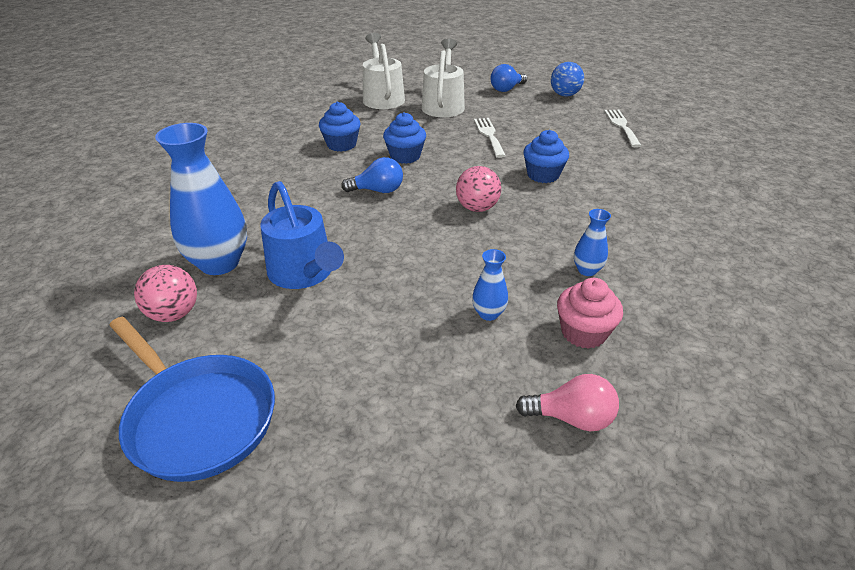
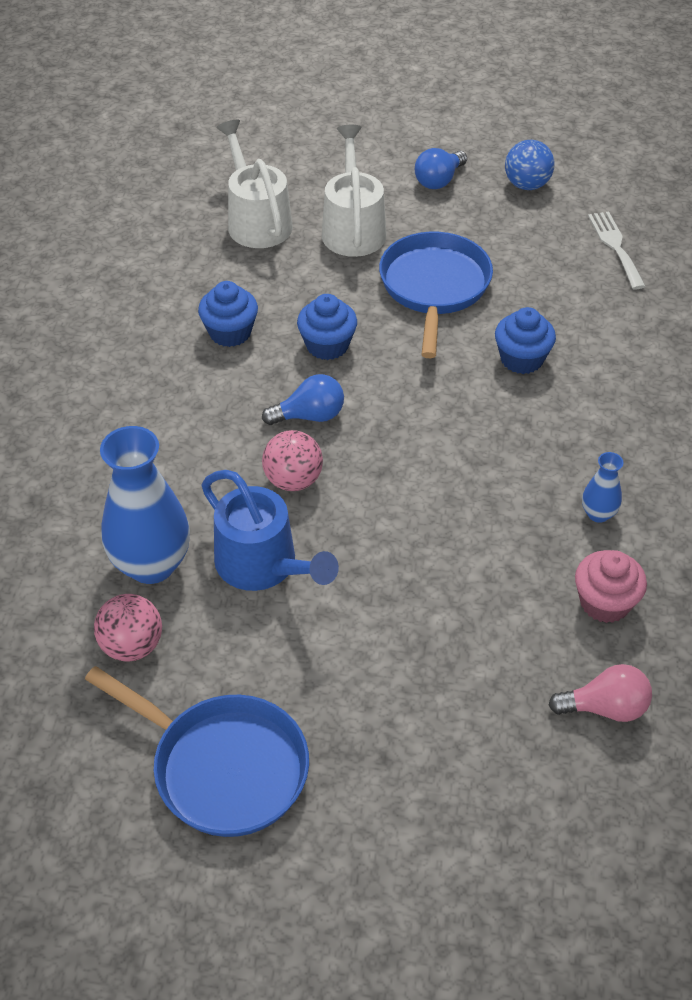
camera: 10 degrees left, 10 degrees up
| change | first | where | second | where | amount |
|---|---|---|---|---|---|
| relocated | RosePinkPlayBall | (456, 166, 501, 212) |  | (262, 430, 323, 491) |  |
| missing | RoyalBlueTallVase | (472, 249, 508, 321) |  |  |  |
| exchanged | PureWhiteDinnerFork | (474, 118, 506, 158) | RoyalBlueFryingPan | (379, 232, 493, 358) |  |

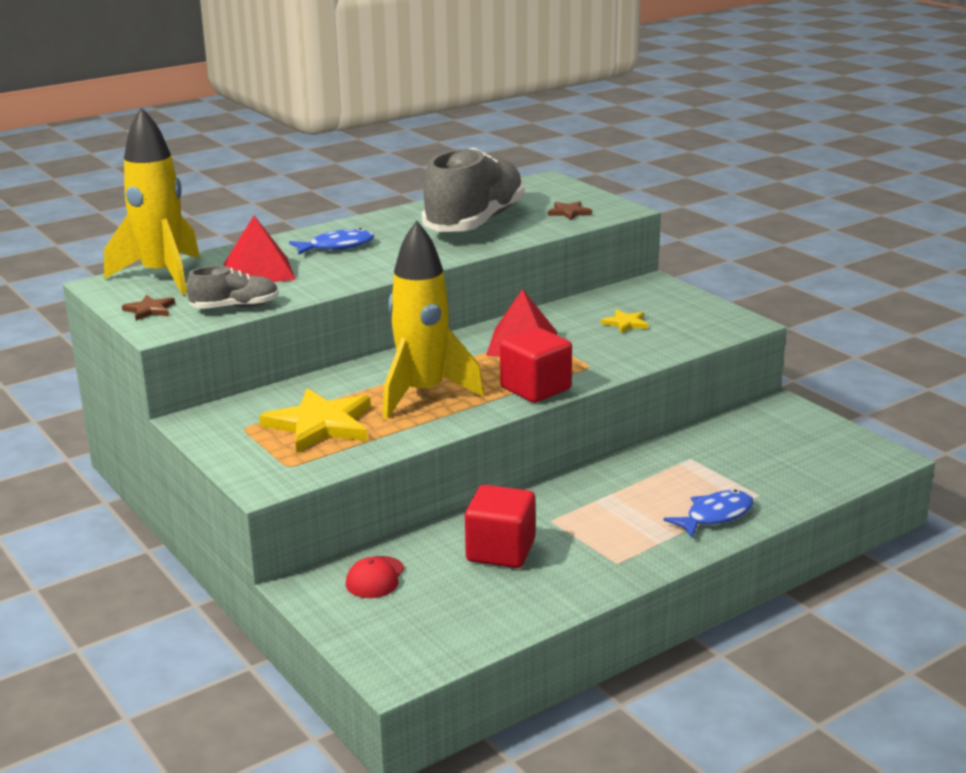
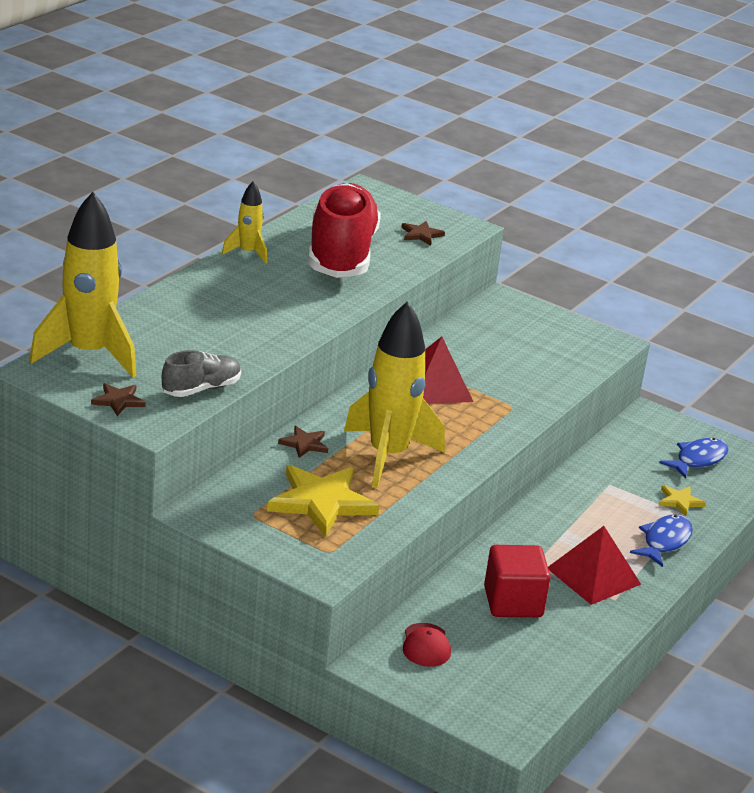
camera: 25 degrees left, 5 degrees up
| change | first | where | second | where | amount |
|---|---|---|---|---|---|
| relocated | CrimsonPyramid | (224, 216, 296, 282) |  | (548, 526, 641, 605) |  |
| relocated | RoyalBlueFishFigure | (289, 228, 374, 255) |  | (659, 438, 728, 479) |  |
| colour | AshGreyLaceUpShoe | (422, 147, 525, 232) | CrimsonLaceUpShoe | (308, 183, 381, 278) |  |
| missing | CrimsonSolidCube | (500, 327, 572, 403) |  |  |  |
| relocated | GoldenFivePointedStar | (601, 309, 648, 333) |  | (659, 485, 706, 516) |  |
| appeared |  |  | GoldenToyRocket | (222, 181, 267, 264) |  |
| appeared |  |  | RussetFivePointedStar | (278, 426, 328, 458) |  |

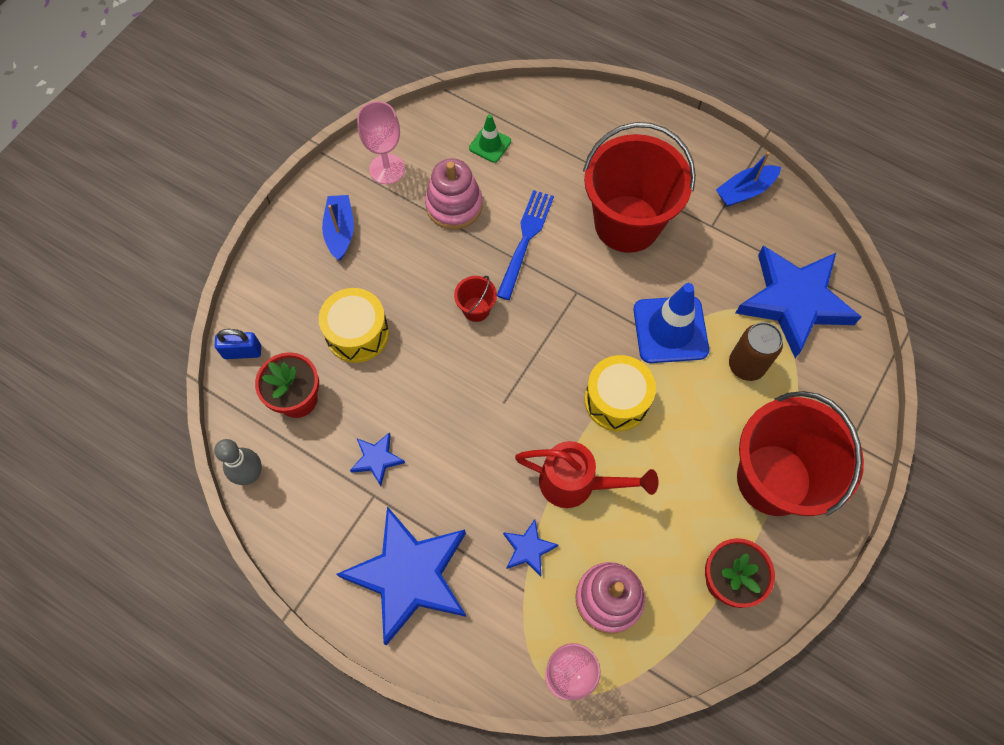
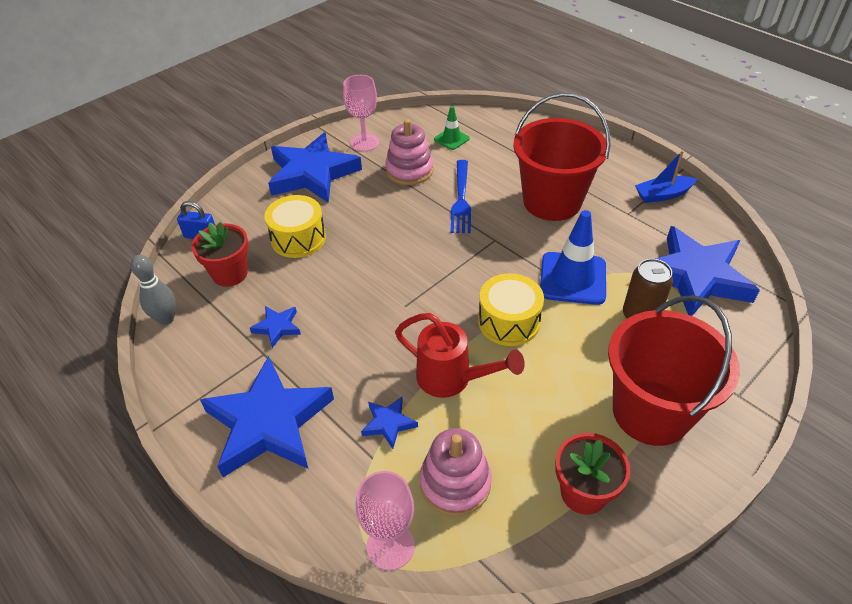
camera: 15 degrees right, 20 degrees down
| change | first | where | second | where | amount |
|---|---|---|---|---|---|
| exchanged | RoyalBlueToyBoat | (322, 195, 354, 261) | RoyalBlueFivePointedStar | (268, 133, 362, 203) |  |
| missing | CrimsonSandBucket | (454, 276, 497, 322) |  |  |  |
| spun | RoyalBlueDinnerFork | (497, 190, 554, 300) |  | (451, 160, 471, 233) | 150 degrees clockwise |

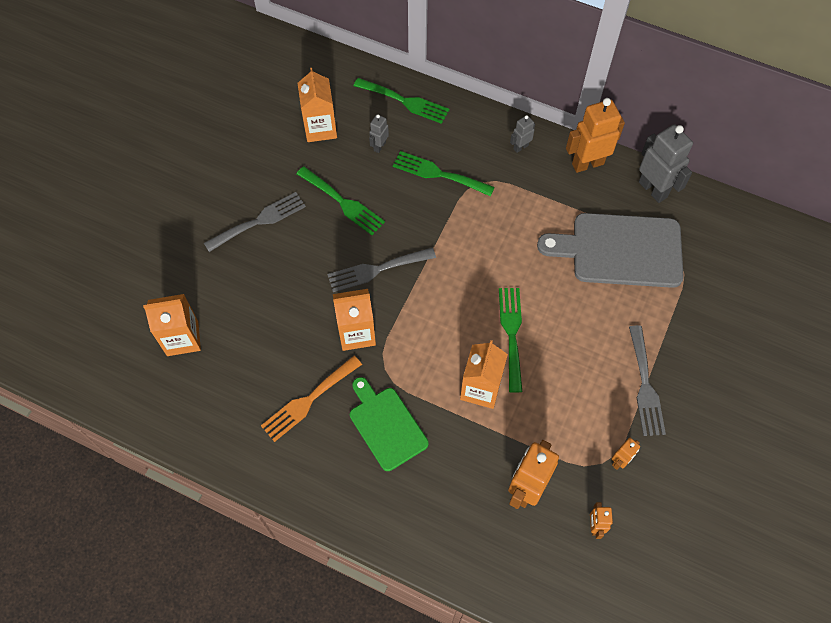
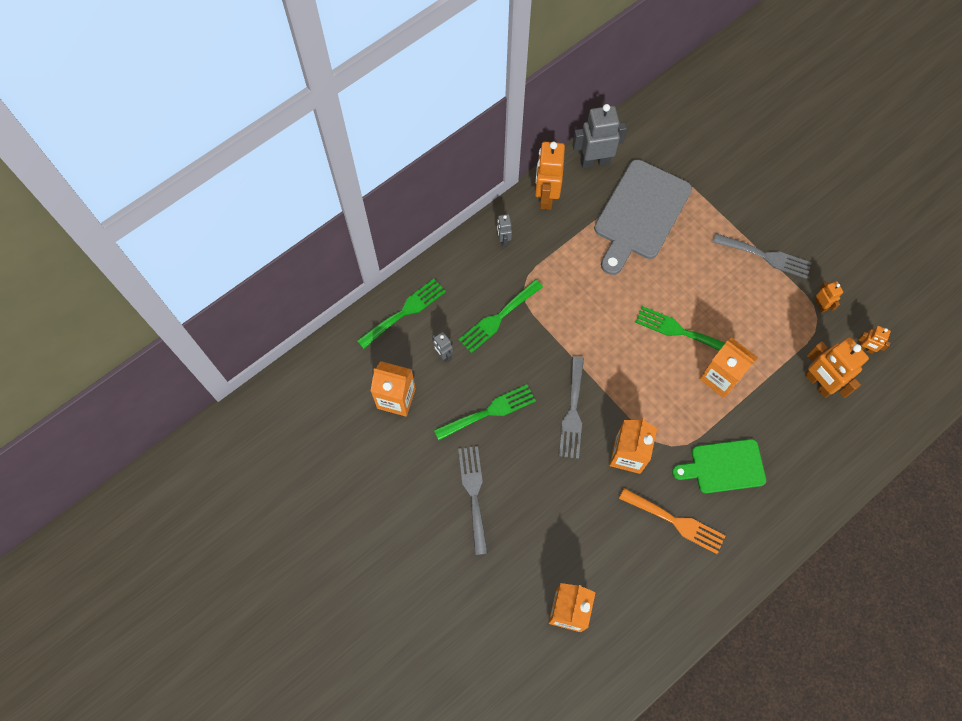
camera: 65 degrees left, 5 degrees up
| change | first | where | second | where | amount |
|---|---|---|---|---|---|
| spun | OrangeColouredDinnerFork | (261, 356, 362, 442) |  | (619, 488, 725, 554) | 45 degrees counterclockwise |

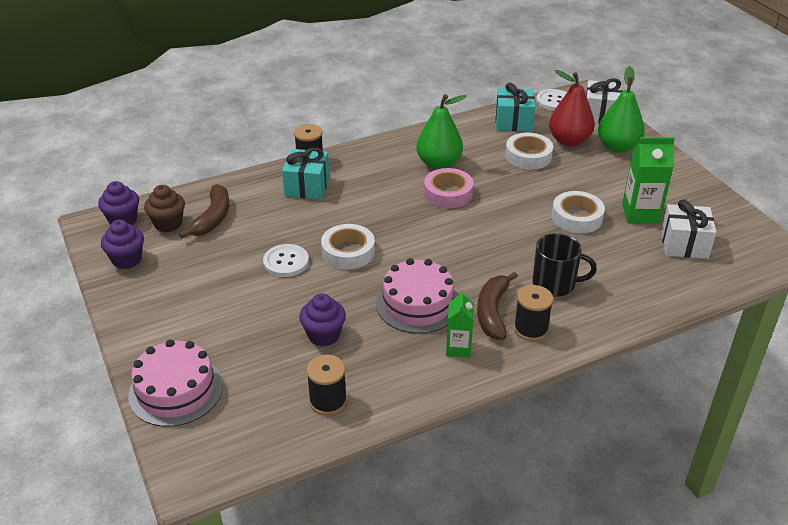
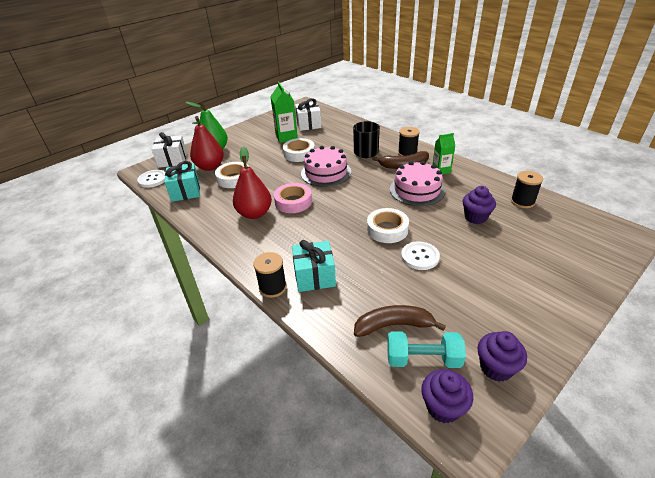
camera: 105 degrees left, 0 degrees up
| change | first | where | second | where | amount |
|---|---|---|---|---|---|
| relocated | RosePinkGateau | (128, 339, 223, 427) |  | (301, 146, 351, 187) |  |
| exchanged | RussetCupcake | (144, 185, 185, 232) | AquaHandWeight | (387, 331, 466, 368) |  |
| colour | GreenToyPear | (416, 94, 467, 170) | CrimsonToyPear | (233, 146, 272, 219) |  |

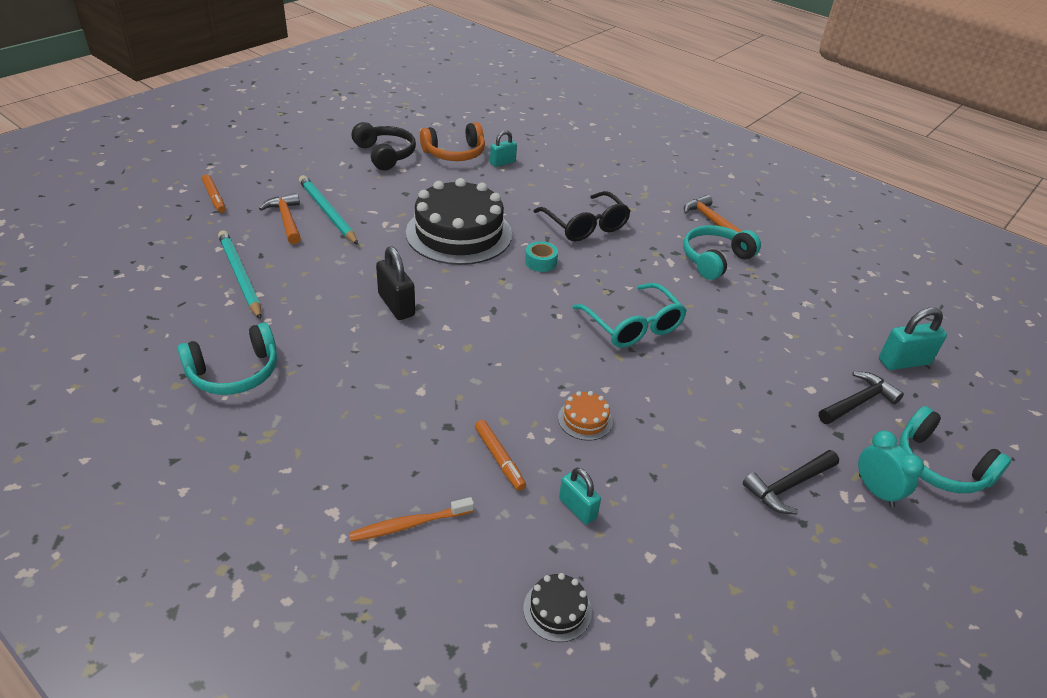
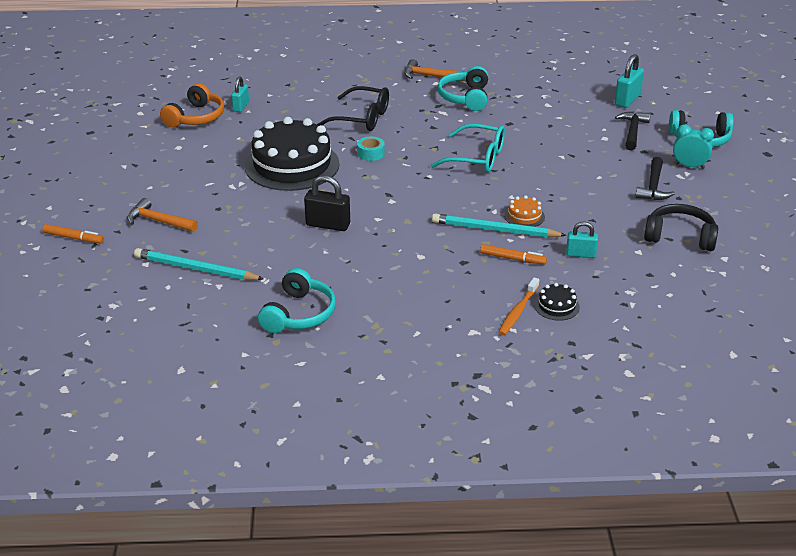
camera: 40 degrees left, 5 degrees down
| change | first | where | second | where | amount |
|---|---|---|---|---|---|
| relocated | AquaPencil | (299, 175, 358, 245) |  | (432, 214, 567, 238) |  |
| relocated | BlackHeadset | (352, 122, 416, 171) |  | (644, 204, 718, 251) |  |
| relocated | BlackGateau | (523, 573, 592, 642) |  | (534, 283, 580, 321) |  |

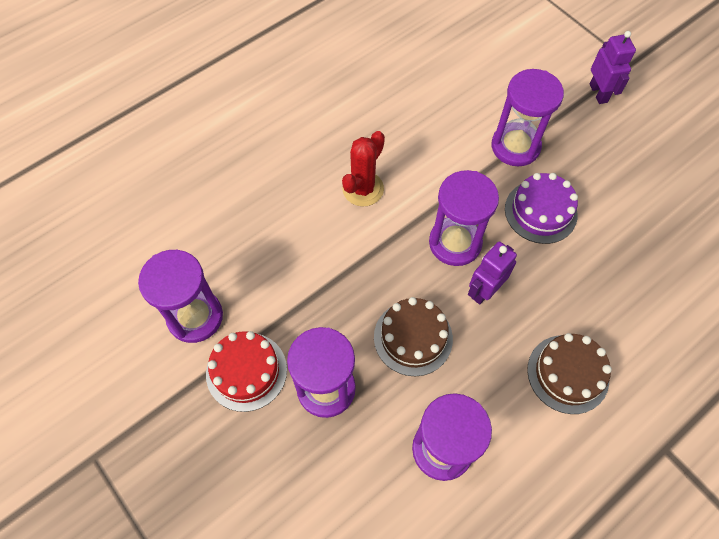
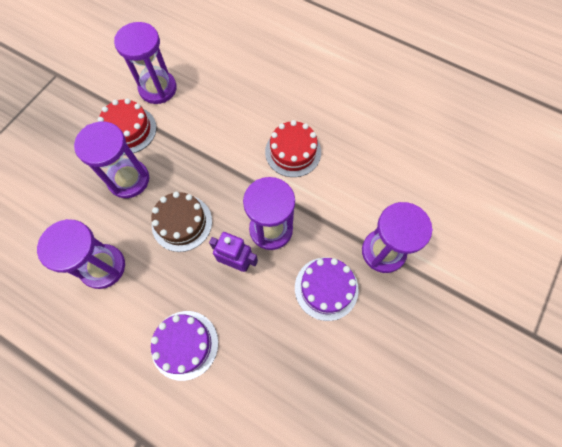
camera: 70 degrees right, 5 degrees up
| change | first | where | second | where | amount |
|---|---|---|---|---|---|
| exchanged | CrimsonPricklyPlant | (342, 131, 385, 206) | CrimsonGateau | (265, 120, 321, 177) |  |
| colour | RussetGateau | (527, 333, 612, 414) | RoyalPurpleGateau | (151, 311, 218, 381) |  |
| missing | RoyalPurpleRobotFigure | (590, 31, 636, 104) |  |  |  |

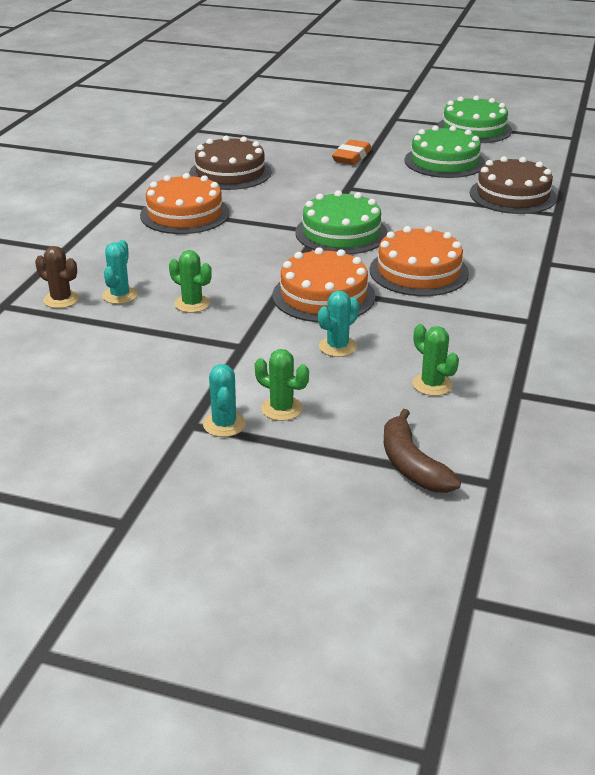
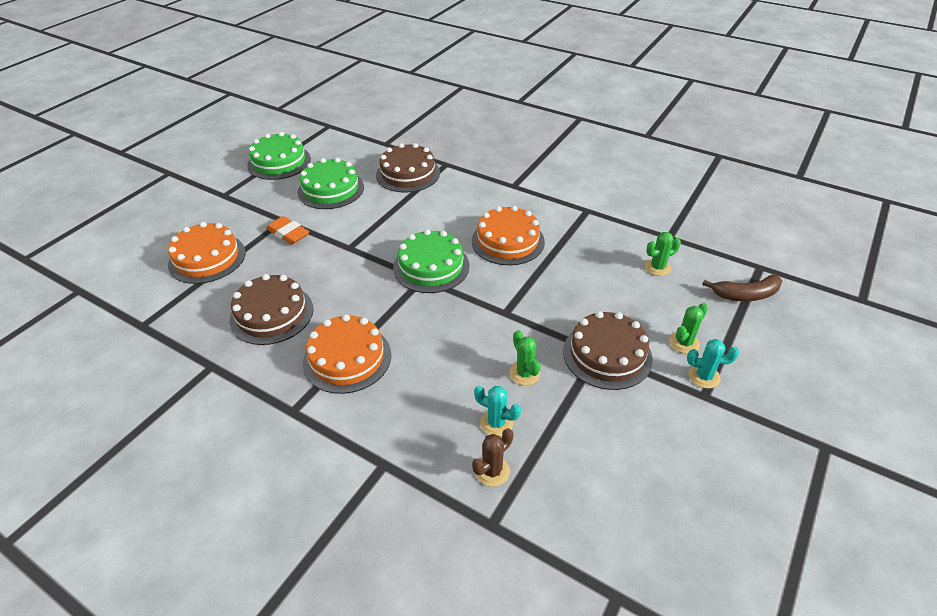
camera: 75 degrees left, 10 degrees up
| change | first | where | second | where | amount |
|---|---|---|---|---|---|
| spun | GreenPricklyPlant | (169, 250, 212, 313) |  | (510, 330, 541, 385) | 75 degrees counterclockwise |
| relocated | OrangeColouredGateau | (272, 247, 375, 322) |  | (168, 222, 246, 284) |  |
| missing | AquaPricklyPlant | (318, 291, 359, 357) |  |  |  |
| appeared |  |  | RussetGateau | (563, 311, 653, 390) |  |

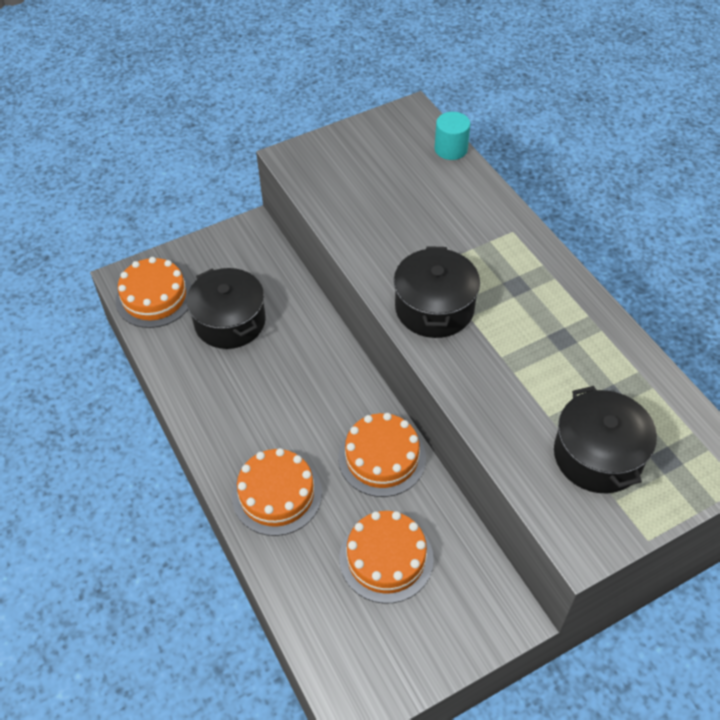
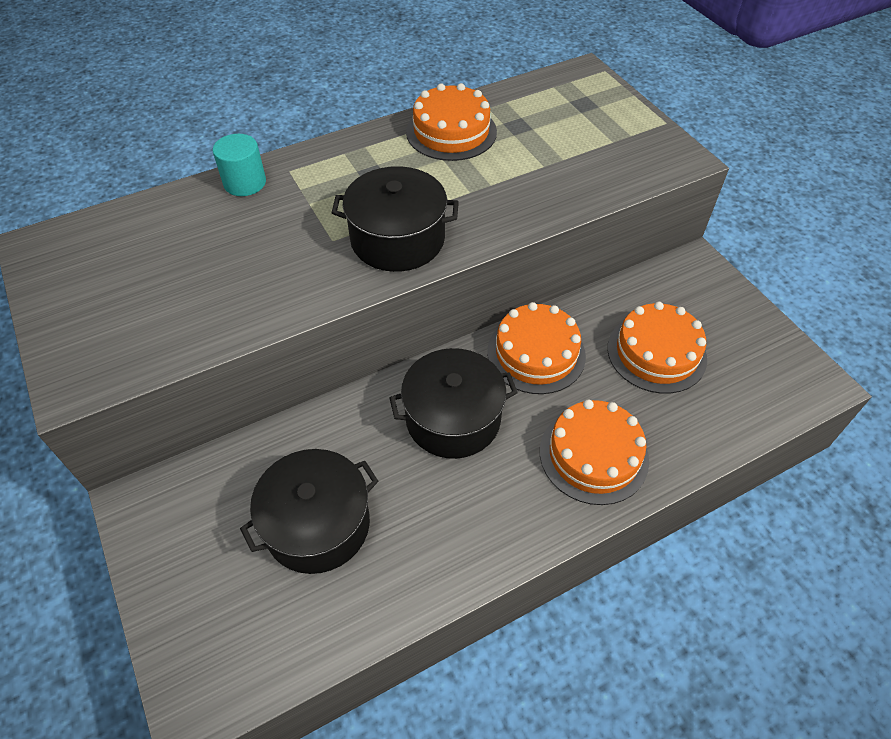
camera: 90 degrees left, 0 degrees up
| change | first | where | second | where | amount |
|---|---|---|---|---|---|
| relocated | OrangeColouredGateau | (116, 257, 192, 328) |  | (406, 83, 497, 161) |  |
| relocated | AquaCylinder | (435, 112, 470, 160) |  | (213, 134, 266, 196) |  |
| relocated | BlackCookingPot | (554, 386, 657, 493) |  | (389, 348, 518, 459) |  |

